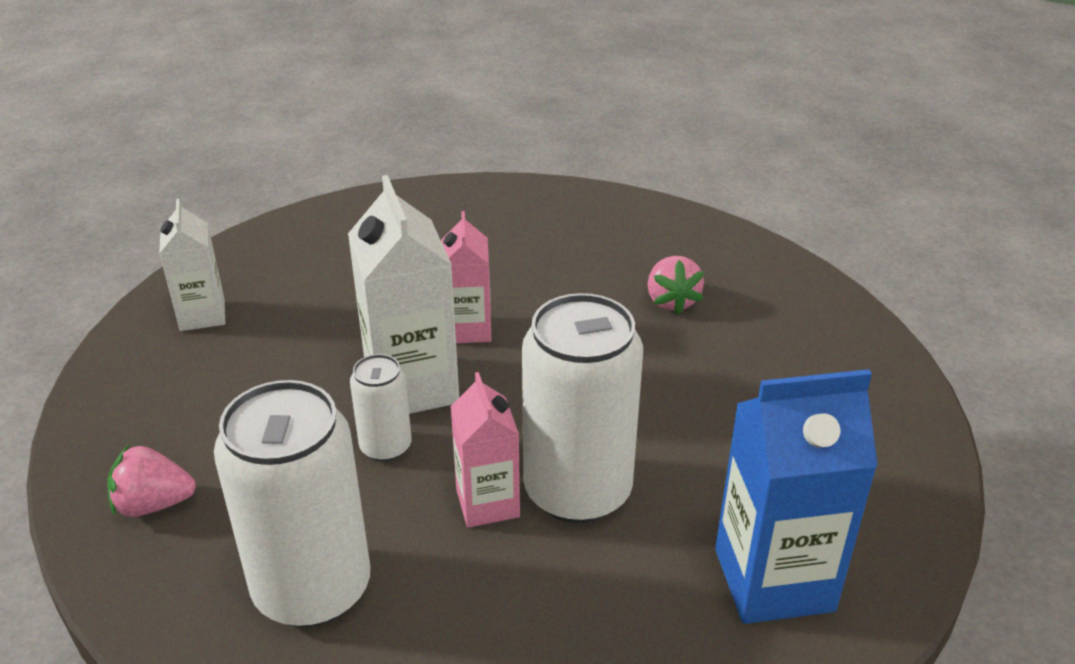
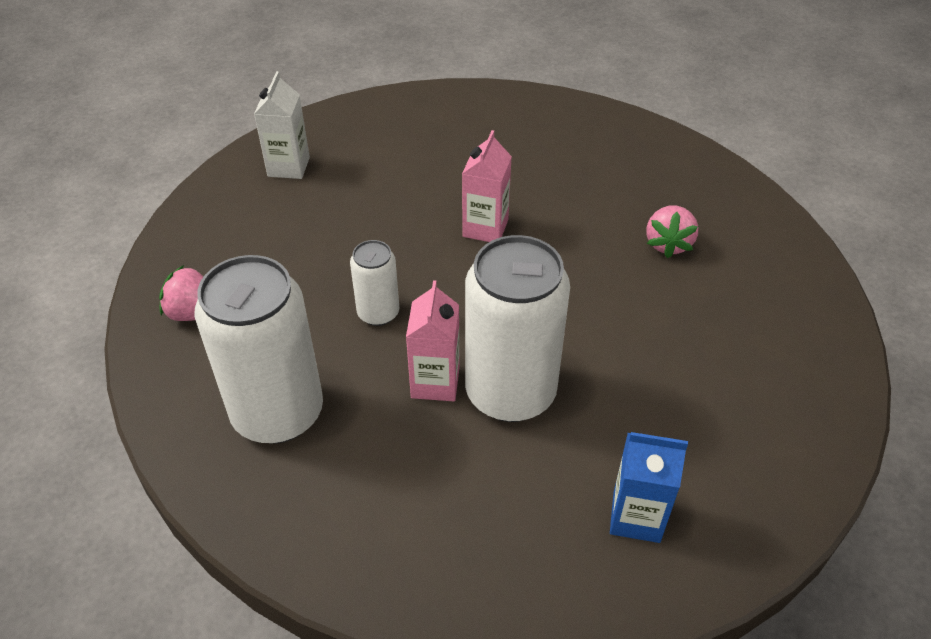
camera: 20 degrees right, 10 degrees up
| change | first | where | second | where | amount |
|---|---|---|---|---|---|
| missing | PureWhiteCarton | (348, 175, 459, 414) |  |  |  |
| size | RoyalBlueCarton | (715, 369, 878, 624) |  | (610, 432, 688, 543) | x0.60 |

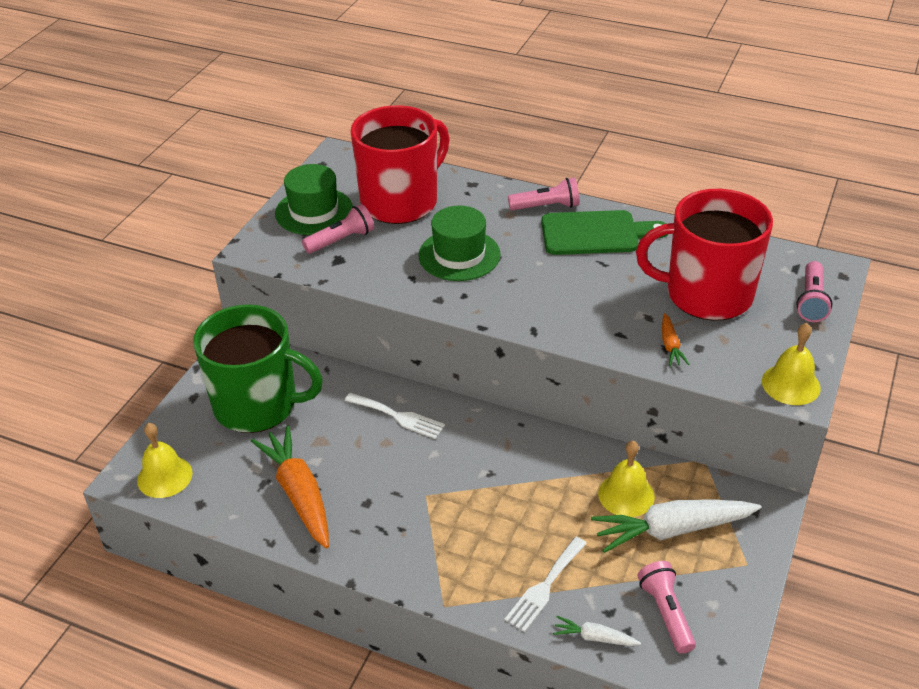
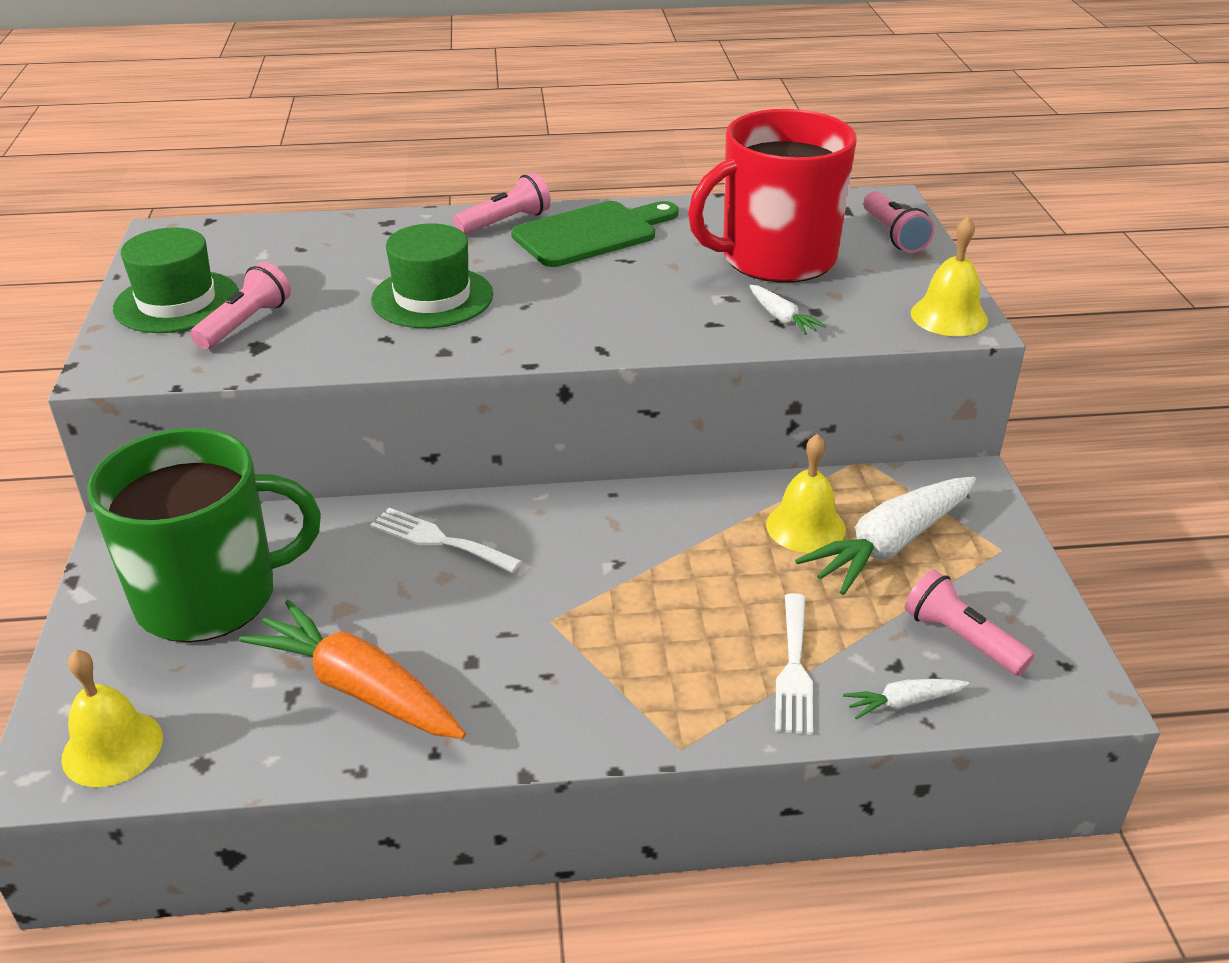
camera: 30 degrees left, 5 degrees down
| change | first | where | second | where | amount |
|---|---|---|---|---|---|
| spun | PureWhiteDinnerFork | (345, 393, 445, 439) |  | (370, 508, 522, 573) | 150 degrees counterclockwise |
| missing | CrimsonCoffeeMug | (351, 105, 450, 224) |  |  |  |
| colour | OrangeColouredRootVegetable | (662, 313, 689, 366) | PureWhiteRootVegetable | (750, 285, 826, 335) |  |

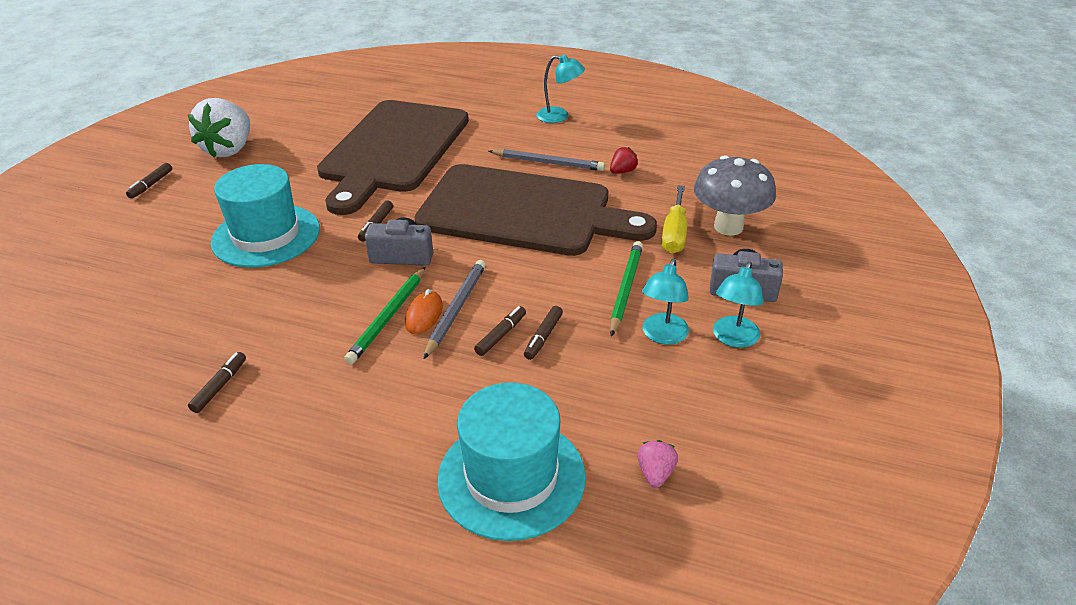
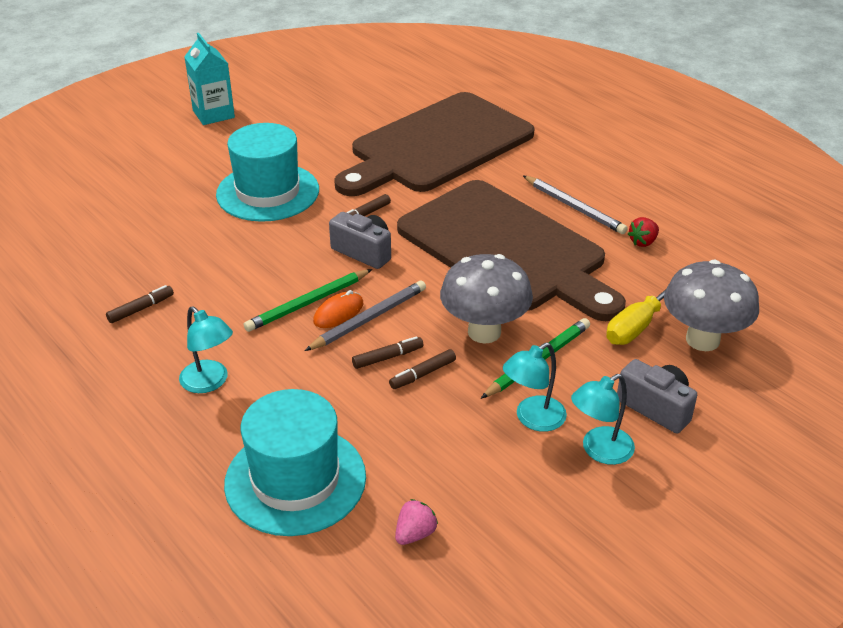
camera: 30 degrees right, 0 degrees up
| change | first | where | second | where | amount |
|---|---|---|---|---|---|
| exchanged | RussetFeltPen | (126, 163, 172, 199) | AquaCarton | (184, 33, 235, 125) |  |
| missing | PureWhiteBerry | (188, 98, 250, 158) |  |  |  |
| relocated | AquaLamp | (536, 55, 585, 123) |  | (179, 306, 233, 393) |  |
| spun | CrimsonBerry | (610, 147, 638, 174) |  | (628, 217, 659, 247) | 150 degrees clockwise |
| appeared |  |  | AshGreyMushroom | (440, 254, 533, 343) |  |

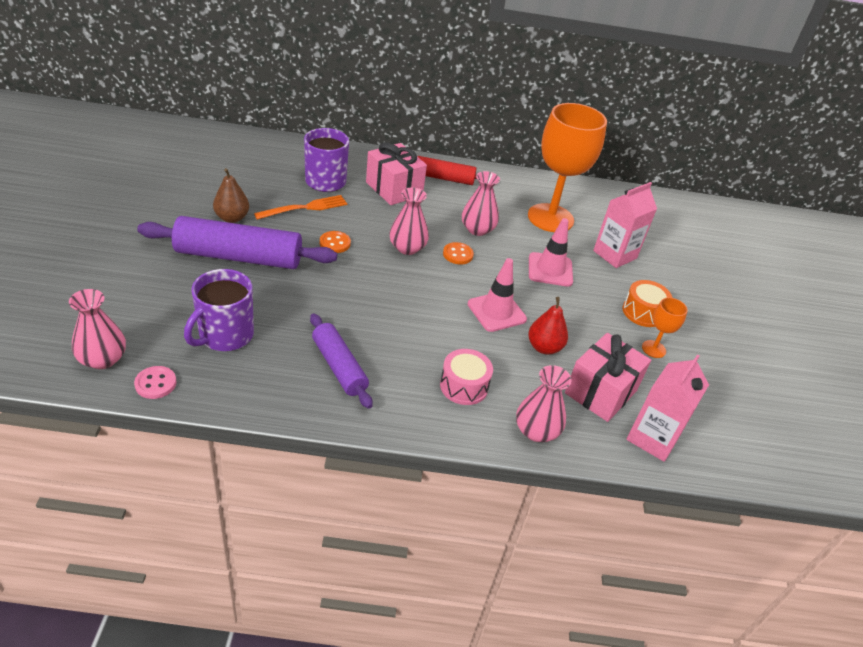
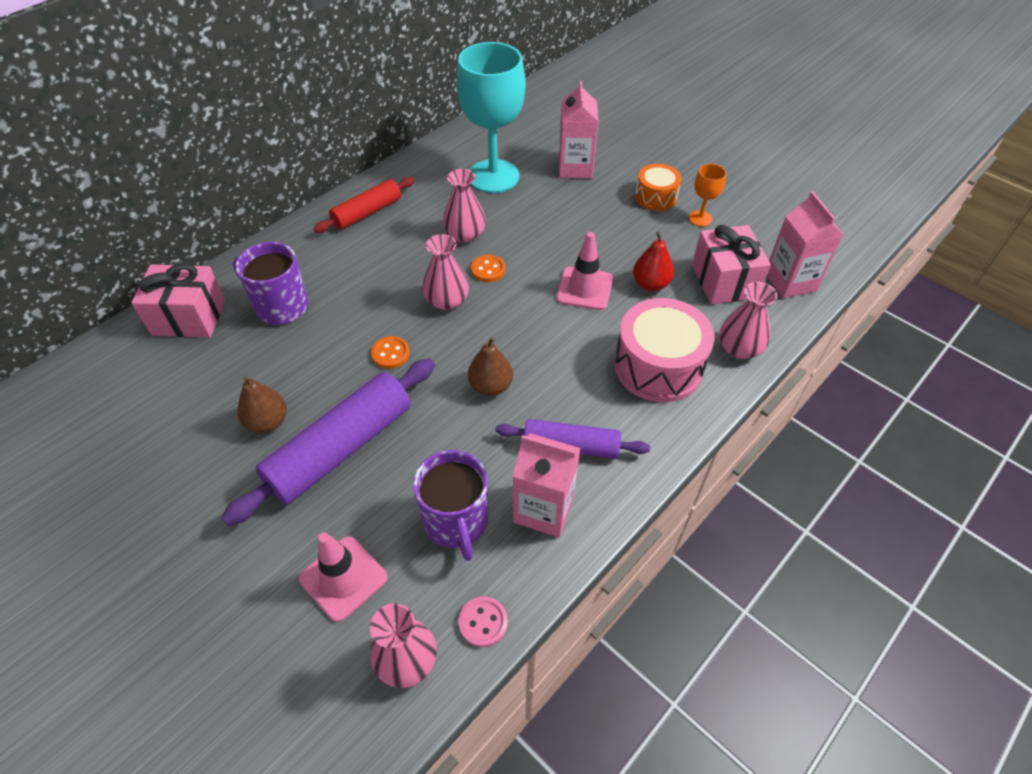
camera: 45 degrees left, 10 degrees up
| change | first | where | second | where | amount |
|---|---|---|---|---|---|
| missing | OrangeColouredDinnerFork | (254, 195, 347, 220) |  |  |  |
| relocated | RosePinkPresent | (366, 142, 427, 205) |  | (131, 263, 225, 337) |  |
| size | RosePinkToyDrum | (440, 349, 493, 405) |  | (614, 298, 714, 402) | x1.74 |
| colour | OrangeColouredWineGlass | (528, 103, 607, 232) | AquaWineGlass | (456, 42, 525, 193) |  |
| relocated | RosePinkTrafficCone | (529, 218, 573, 287) |  | (299, 532, 388, 622) |  |
| appeared |  |  | RussetToyPear | (468, 337, 513, 396) |  |
| appeared |  |  | RosePinkCarton | (513, 433, 581, 537) |  |

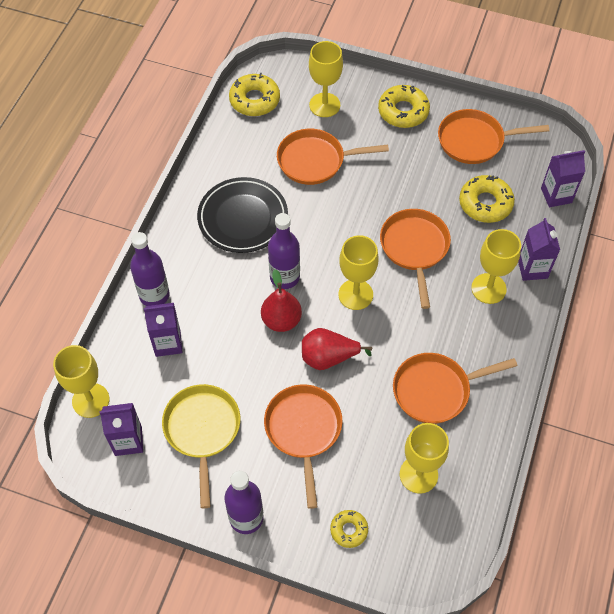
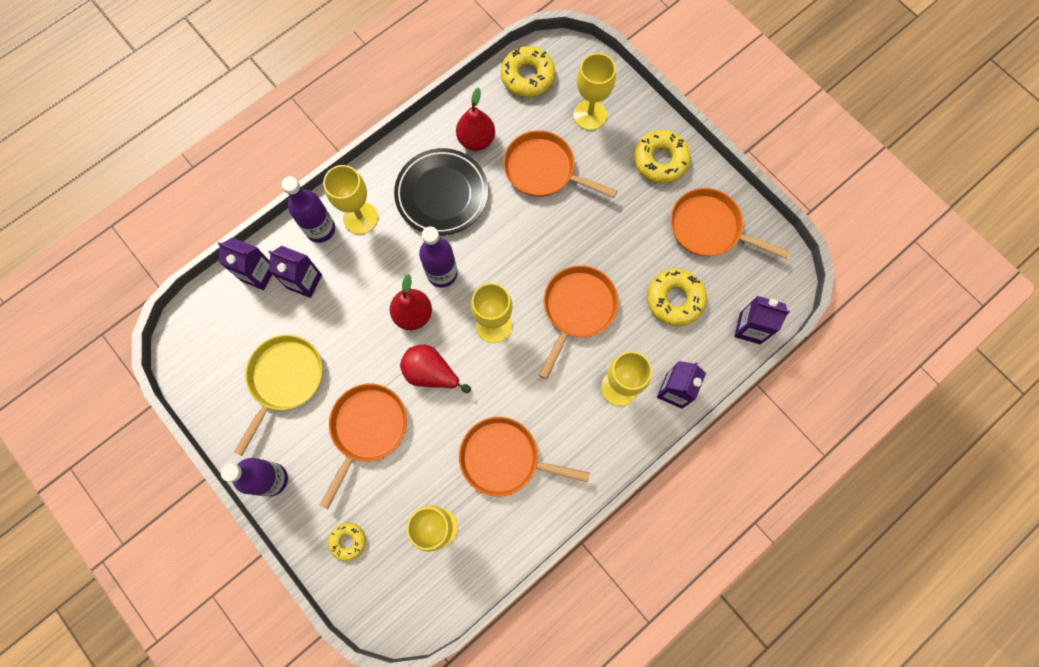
camera: 30 degrees right, 15 degrees up
| change | first | where | second | where | amount |
|---|---|---|---|---|---|
| relocated | GoldenWineGlass | (53, 345, 109, 418) |  | (323, 165, 378, 234) |  |
| relocated | RoyalPurpleCarton | (100, 403, 143, 456) |  | (217, 238, 272, 290) |  |
| appeared |  |  | CrimsonToyPear | (456, 87, 495, 151) |  |

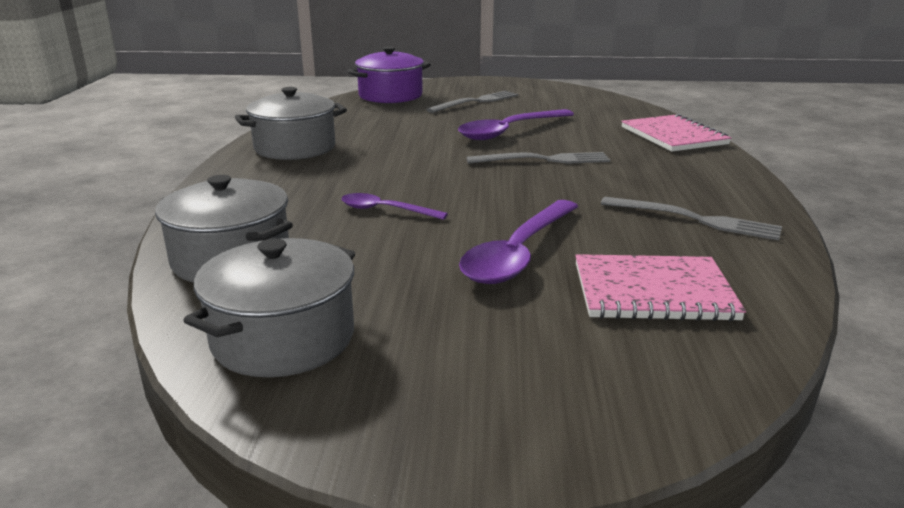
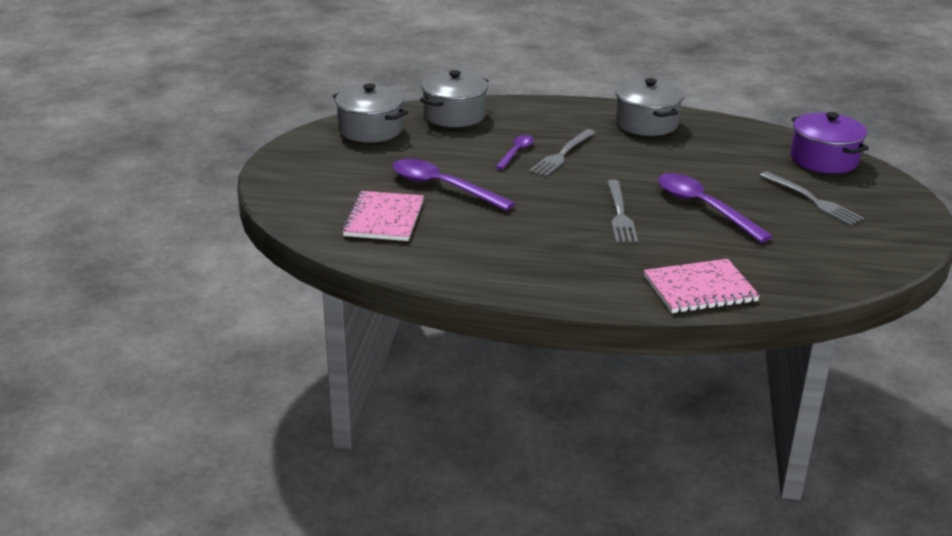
camera: 95 degrees right, 5 degrees up
| change | first | where | second | where | amount |
|---|---|---|---|---|---|
| relocated | AshGreyDinnerFork | (601, 197, 782, 241) |  | (529, 129, 596, 176) |  |

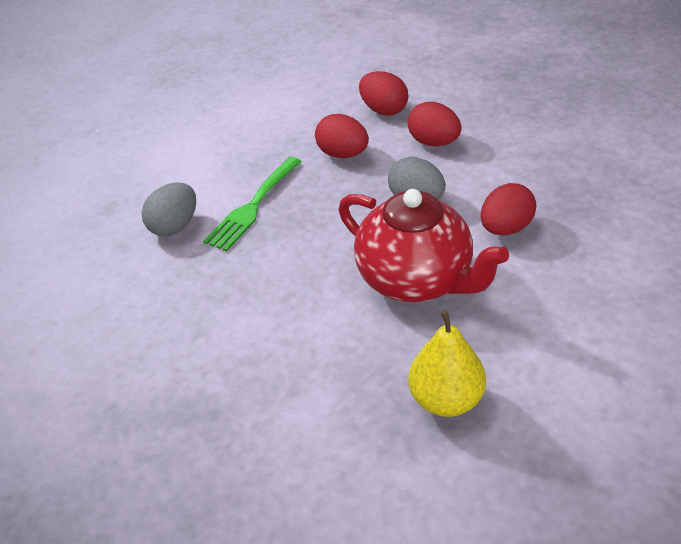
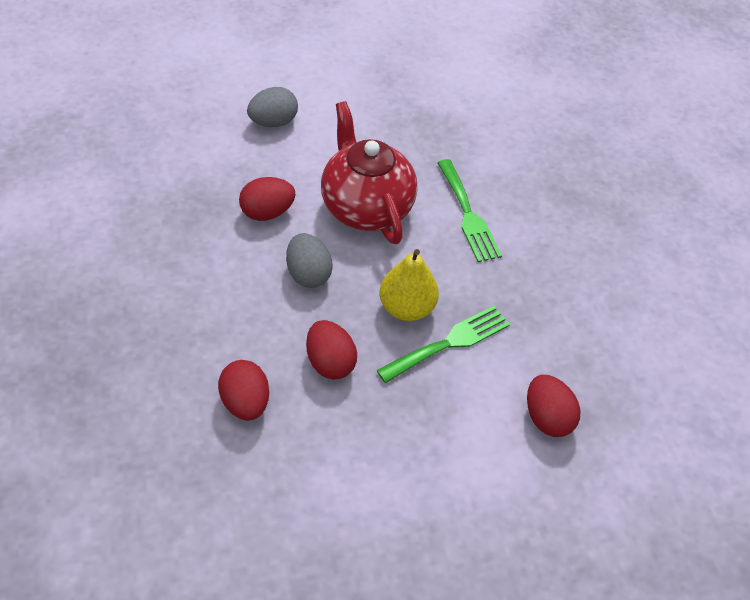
camera: 160 degrees left, 10 degrees up
| change | first | where | second | where | amount |
|---|---|---|---|---|---|
| relocated | AshGreyEgg | (142, 183, 196, 236) |  | (247, 87, 298, 127) |  |
| relocated | CrimsonEgg | (408, 102, 461, 146) |  | (527, 375, 580, 437) |  |
| relocated | GoldenToyPear | (408, 310, 486, 417) |  | (379, 249, 439, 321) |  |
| appeared |  |  | GreenDinnerFork | (437, 159, 502, 262) |  |

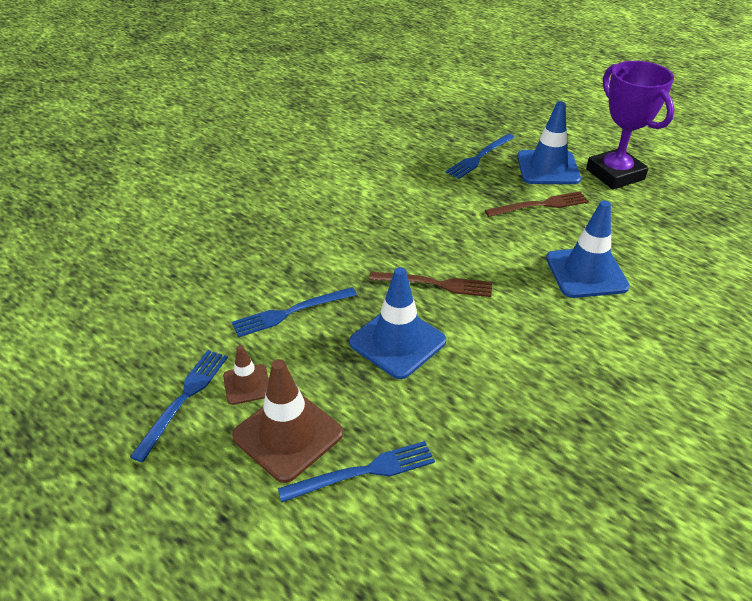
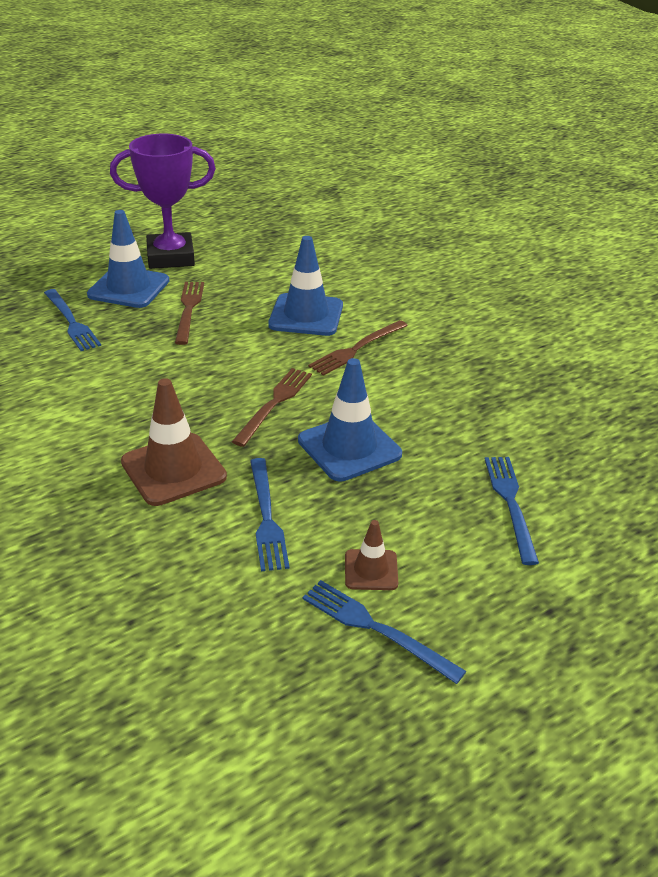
camera: 75 degrees left, 5 degrees down
| change | first | where | second | where | amount |
|---|---|---|---|---|---|
| relocated | RussetTrafficCone | (232, 359, 343, 483) |  | (121, 378, 227, 506) |  |
| appeared |  |  | RussetDinnerFork | (308, 320, 408, 376) |  |

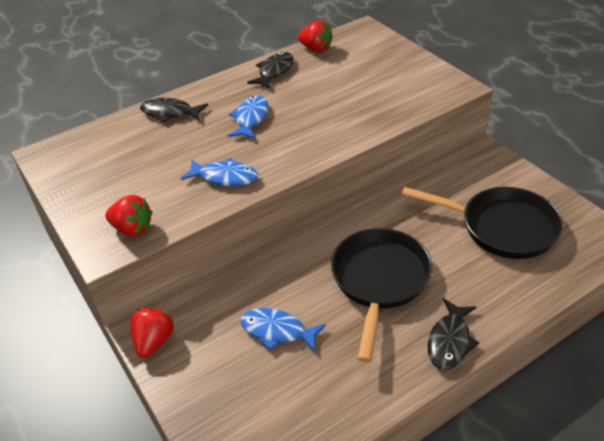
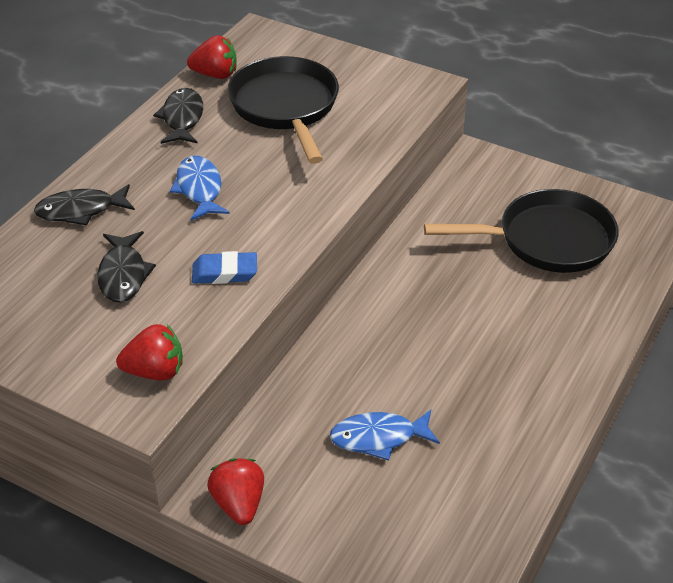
camera: 30 degrees left, 0 degrees up
| change | first | where | second | where | amount |
|---|---|---|---|---|---|
| exchanged | RoyalBlueFishFigure | (181, 158, 258, 186) | RoyalBlueGumEraser | (192, 251, 257, 284) |  |
| relocated | BlackFryingPan | (331, 228, 432, 363) |  | (227, 56, 339, 164) |  |
| relocated | BlackFishFigure | (428, 298, 479, 370) |  | (97, 231, 156, 303) |  |

